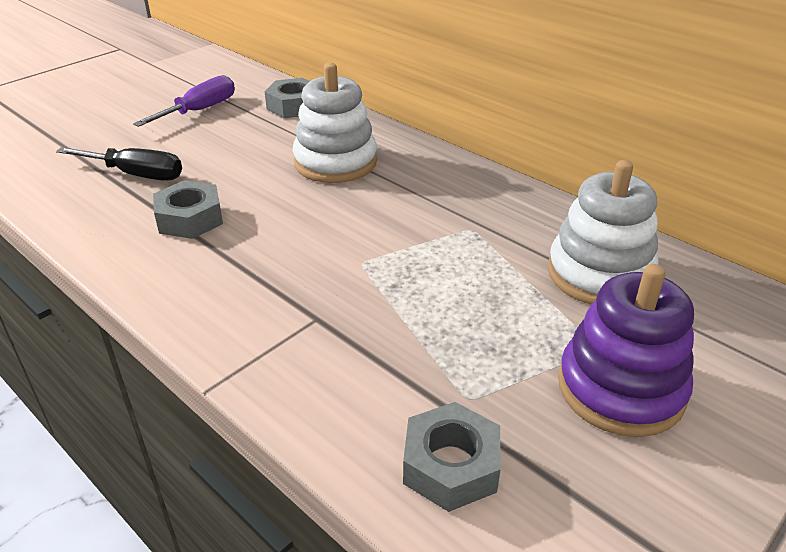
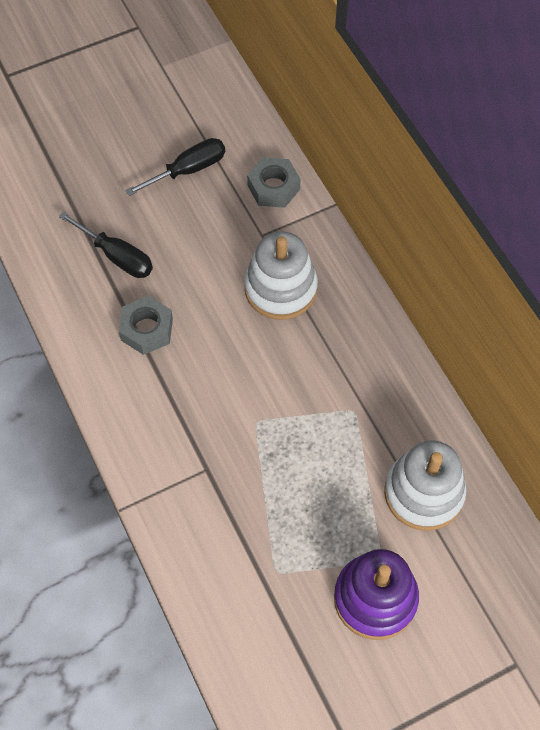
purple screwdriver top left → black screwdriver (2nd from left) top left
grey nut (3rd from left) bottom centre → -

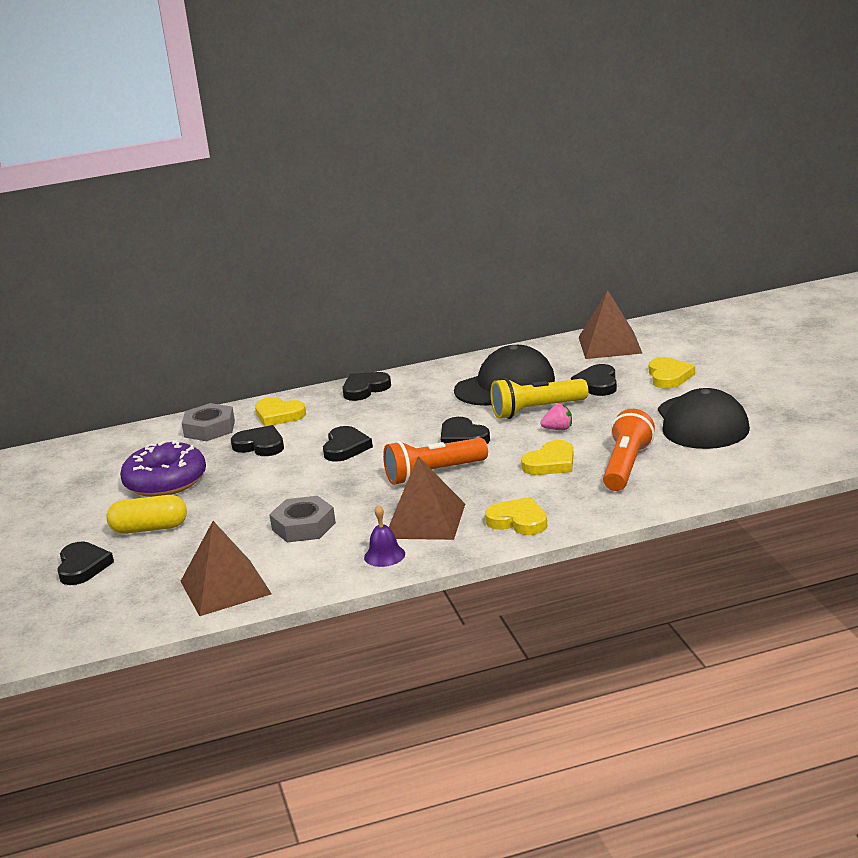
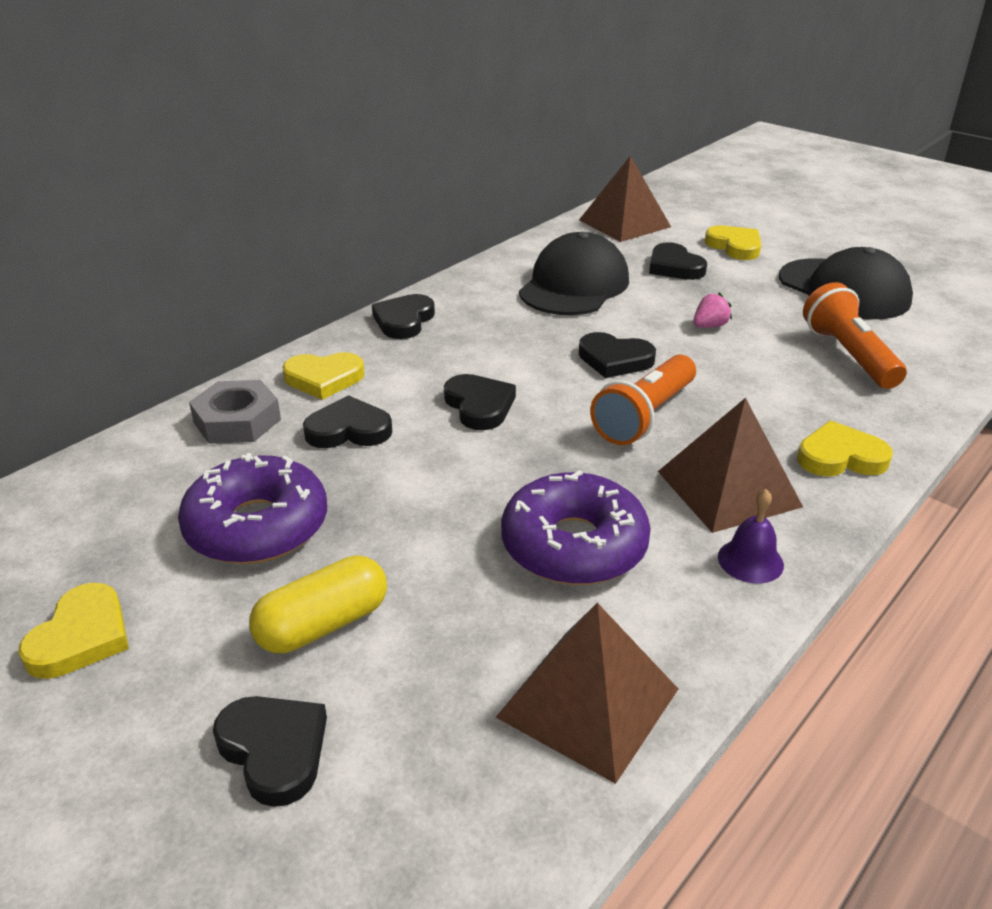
yellow heart (3rd from left in the first image) centre → yellow heart (1st from left) bottom left, moved
grey nut (2nd from left) centre → purple donut (2nd from left) centre
yellow flashlight centre → -

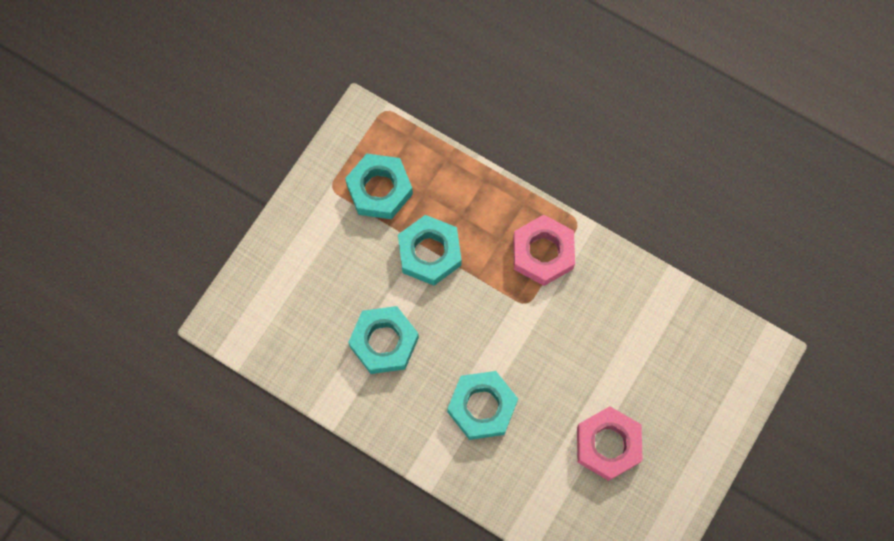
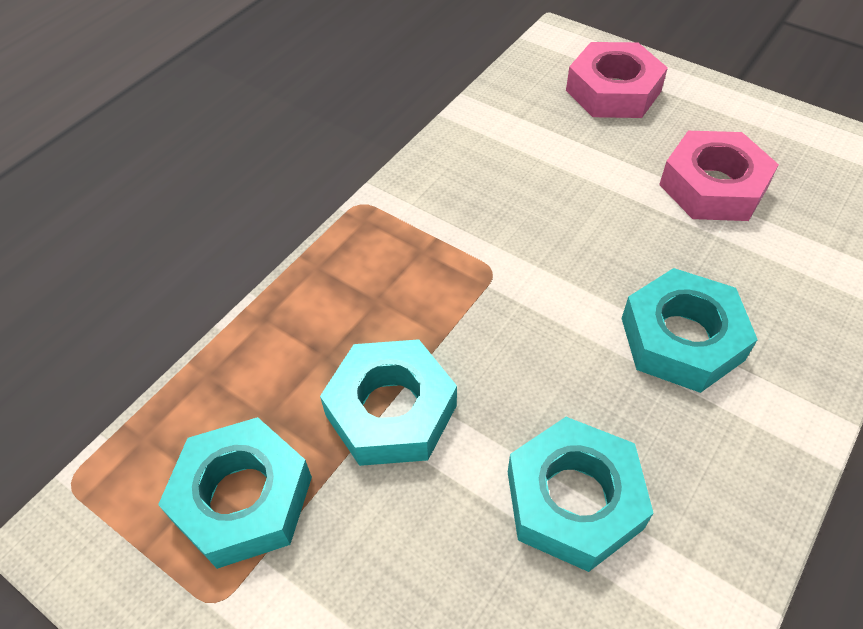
pink nut (1st from left) centre → pink nut (1st from left) top right, moved

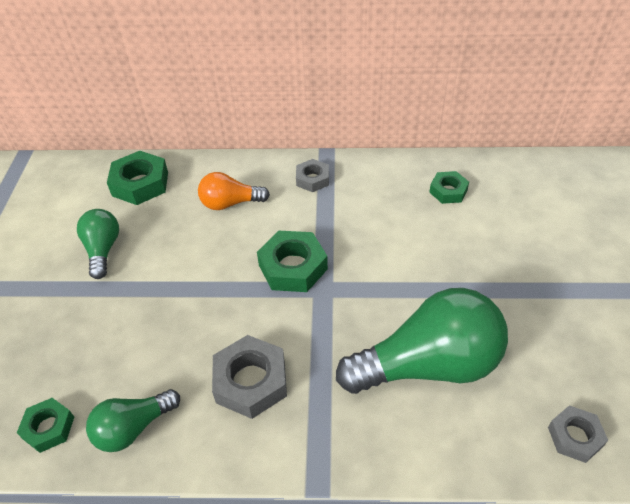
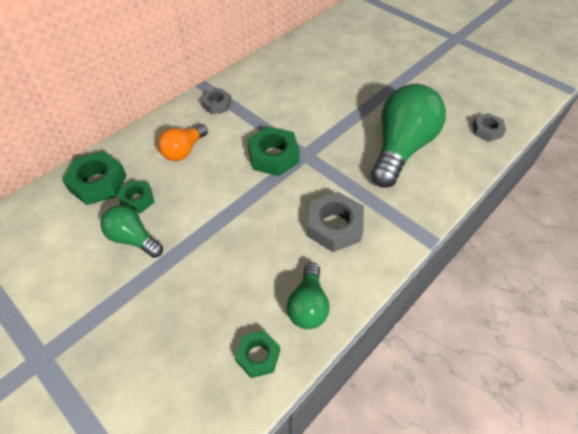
green nut (4th from left in the first image) middle right → green nut (2nd from left) middle left, moved

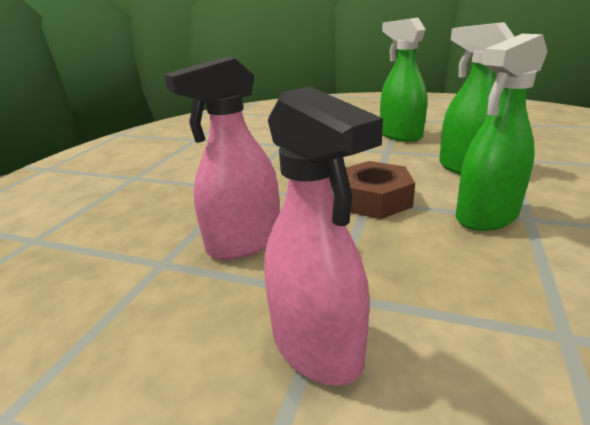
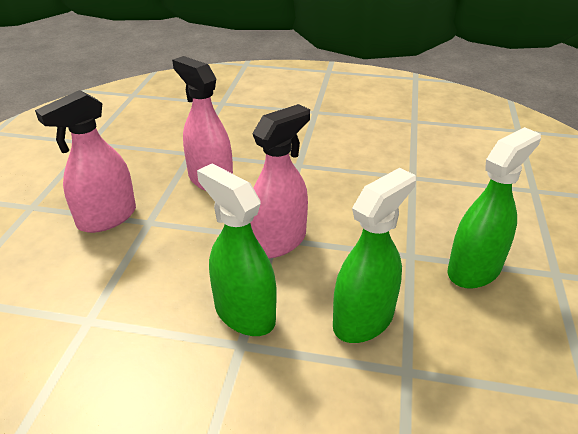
brown nut centre → pink spray bottle (3rd from left) centre

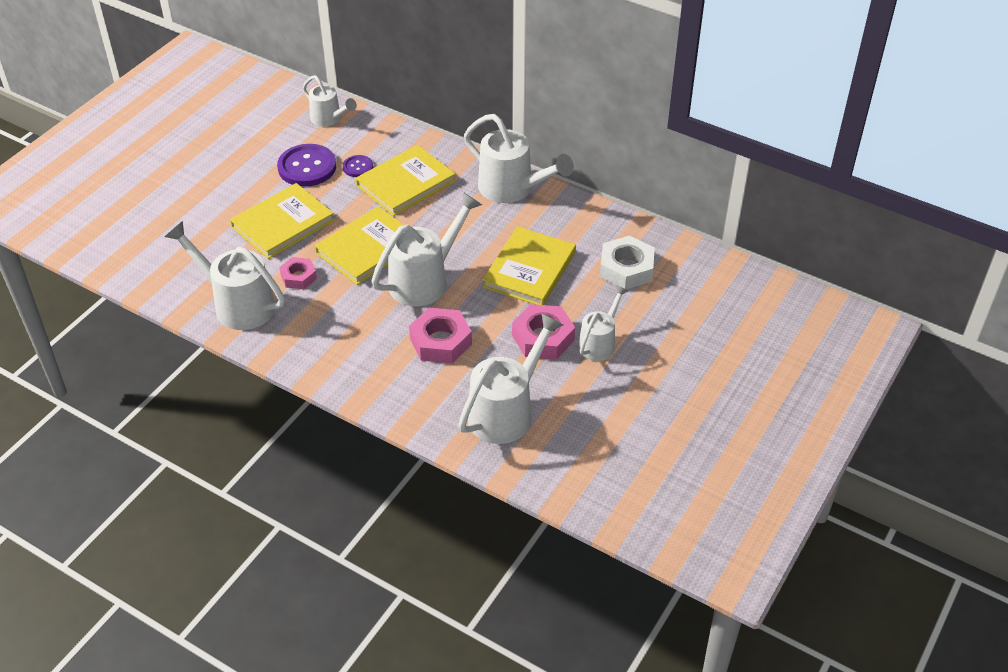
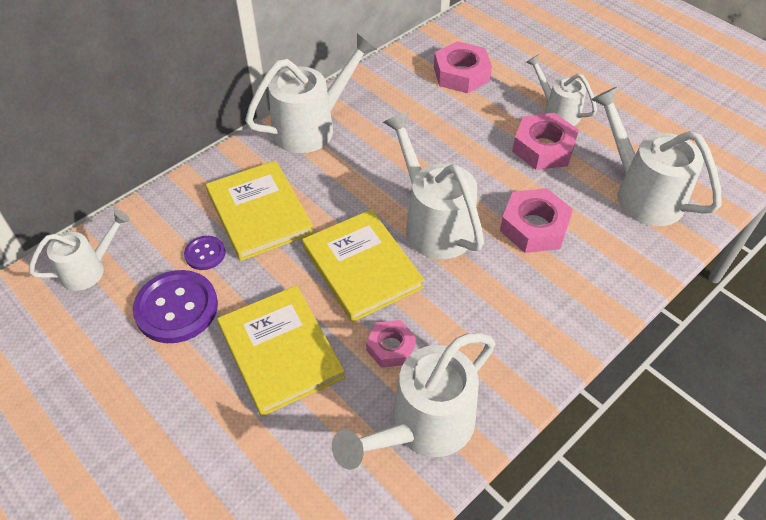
white nut centre → pink nut (2nd from left) top centre
yellow book (4th from left) centre → -

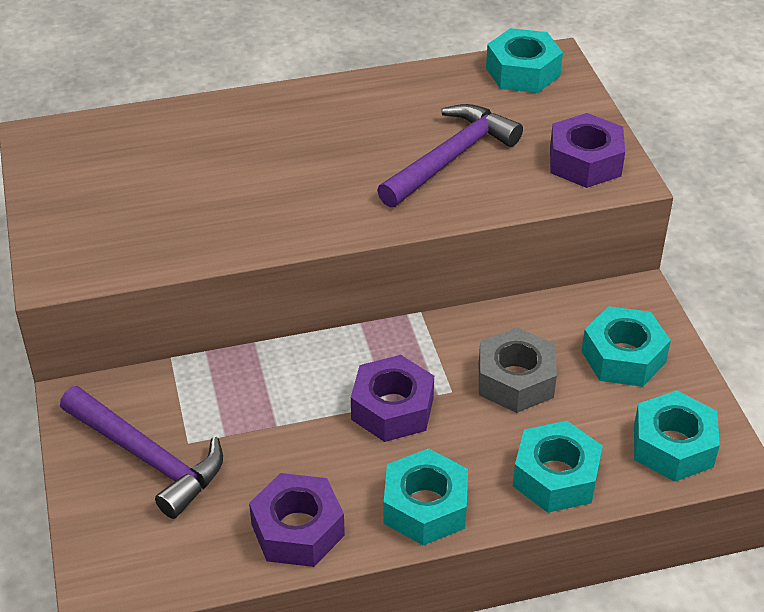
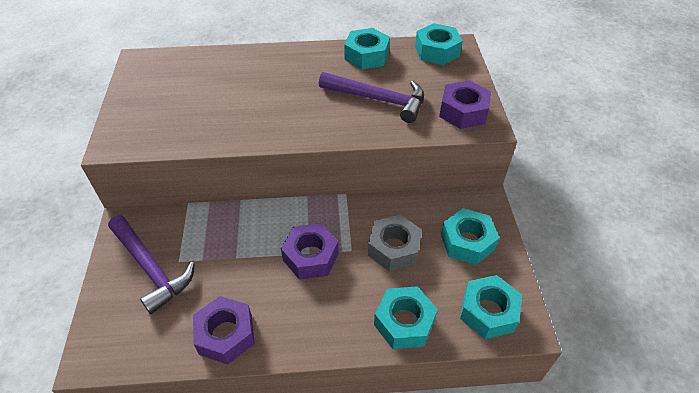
purple hammer (2nd from left) top centre, 60 degrees clockwise
turquoise nut (1st from left) bottom centre → turquoise nut (1st from left) top centre, moved

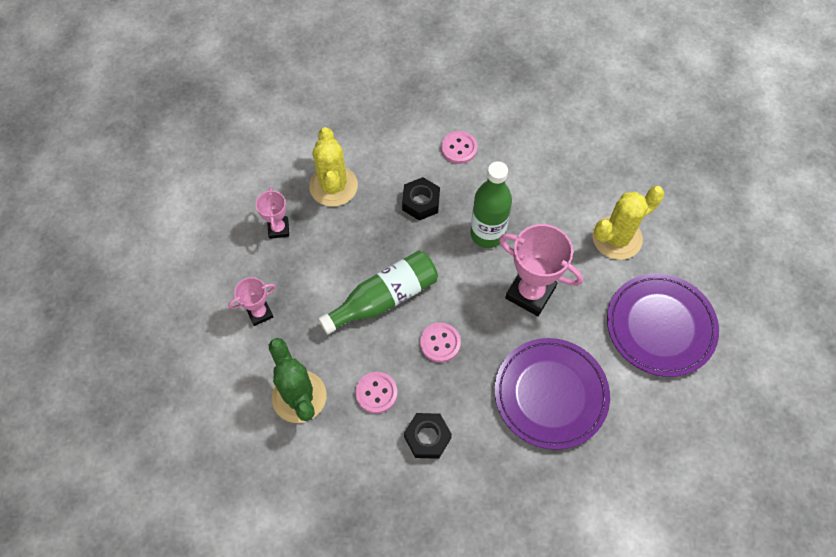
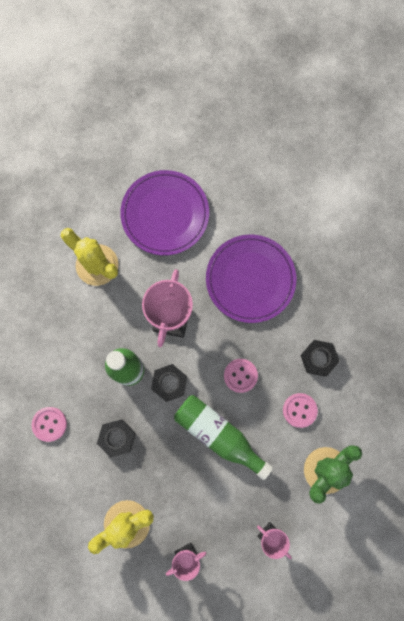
- → black nut (2nd from left) centre

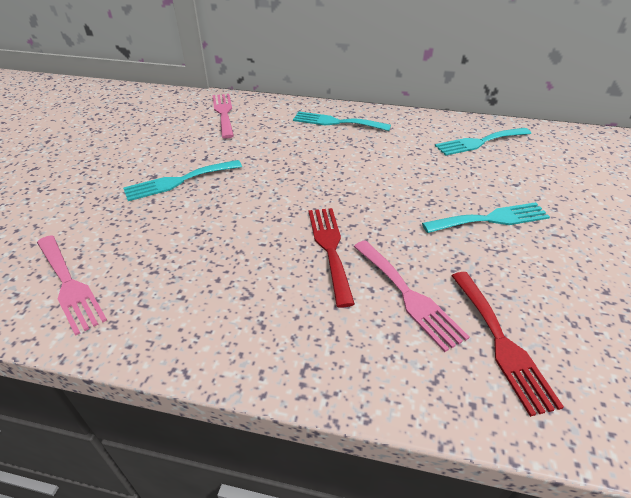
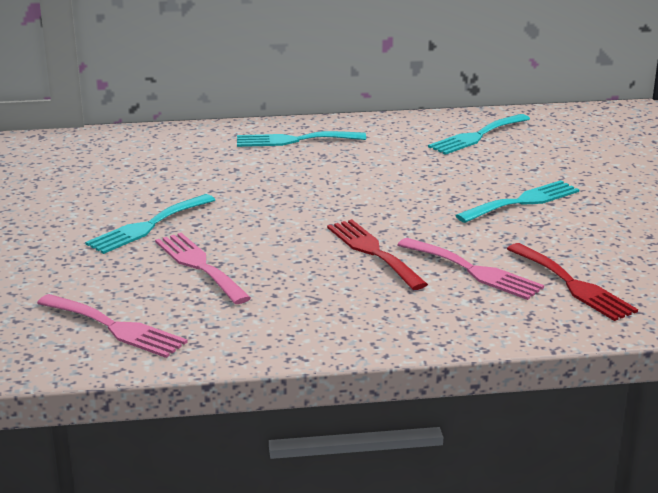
pink fork (2nd from left) top centre → pink fork (2nd from left) middle left, moved

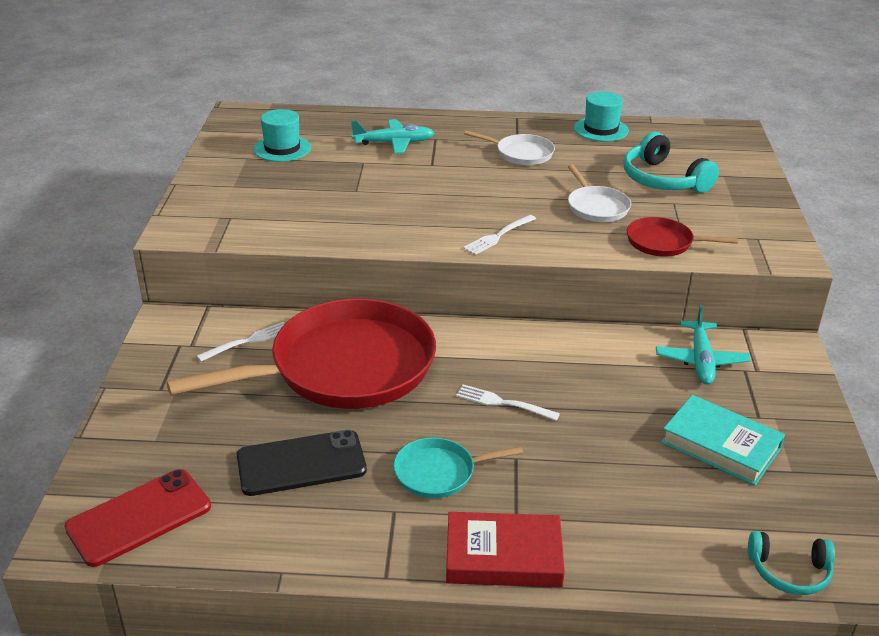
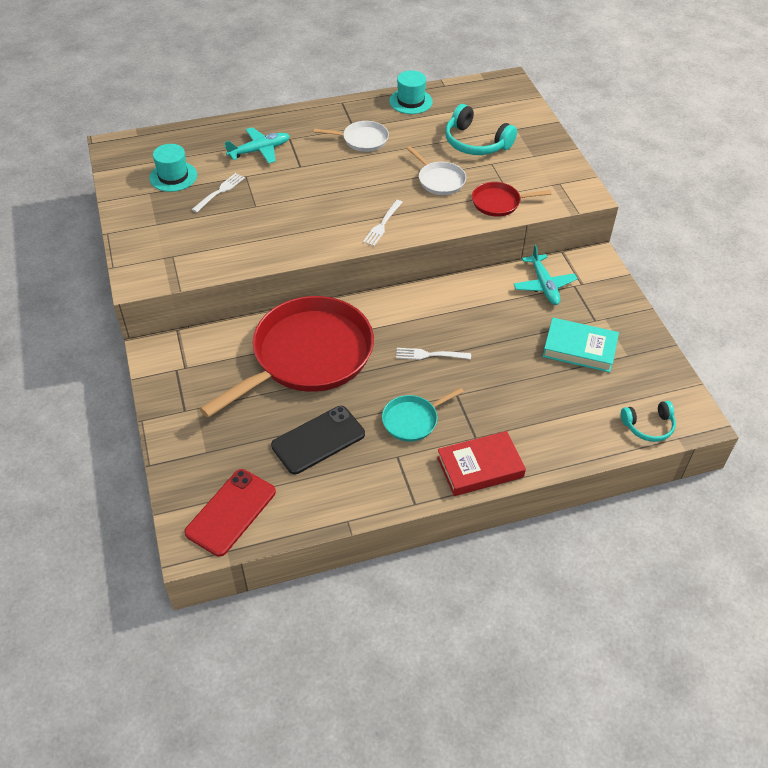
white fork (1st from left) middle left → white fork (1st from left) top left, moved

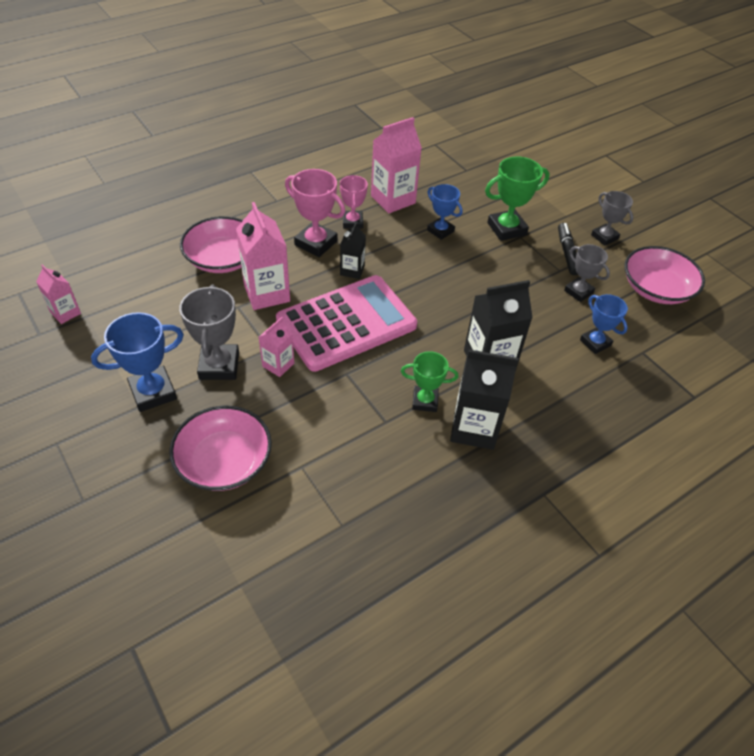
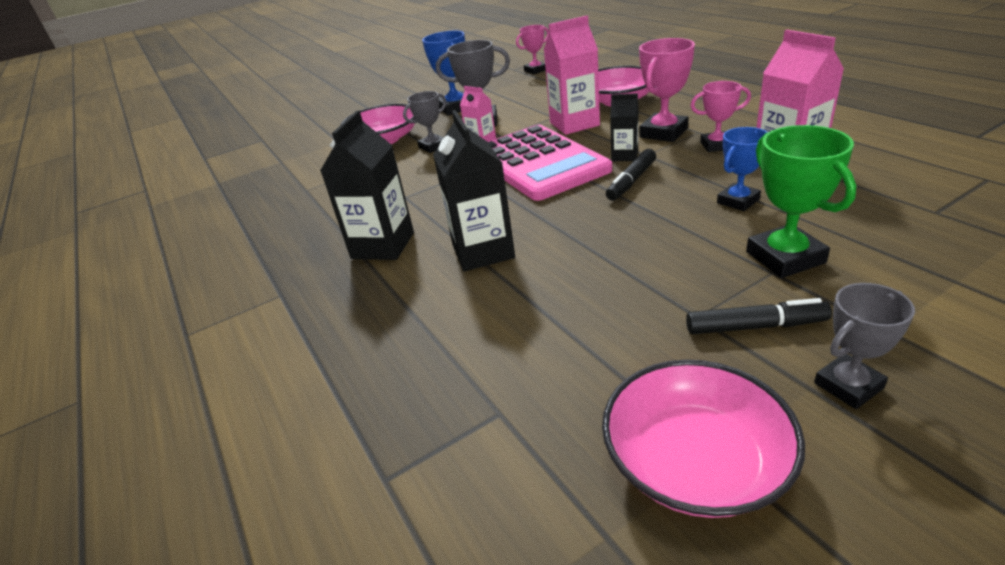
grey trophy (2nd from left in the first image) middle right → grey trophy (1st from left) top centre, moved
pink carton (1st from left) middle left → pink trophy (1st from left) top centre
- → black marker (1st from left) top centre
green trophy (1st from left) centre → -
blue trophy (3rd from left) middle right → -

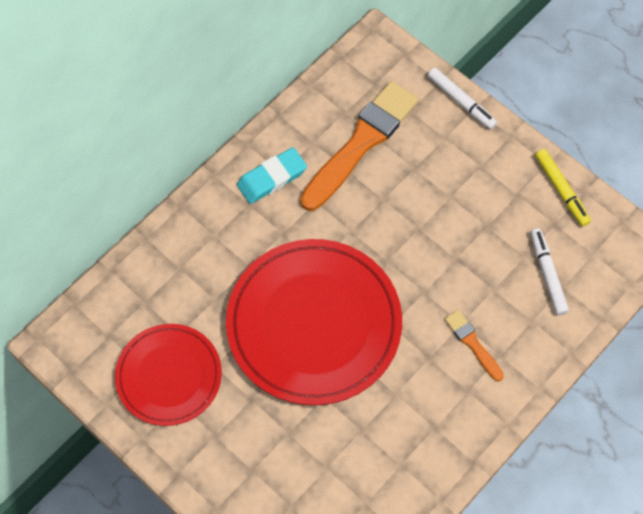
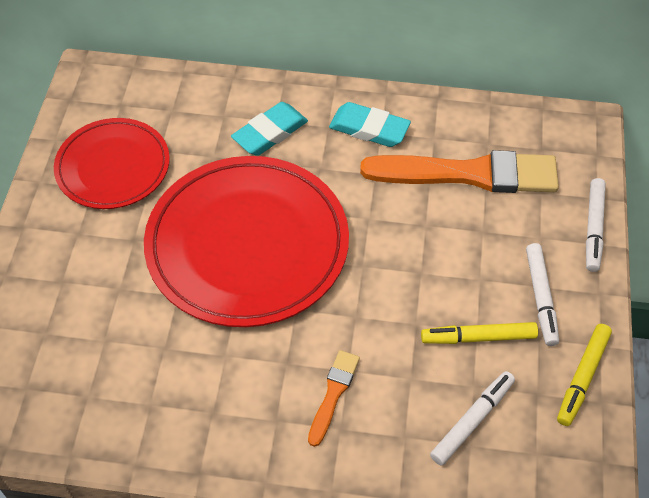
- → turquoise eraser (1st from left) top centre
- → yellow marker (1st from left) bottom right
- → white marker (2nd from left) middle right

